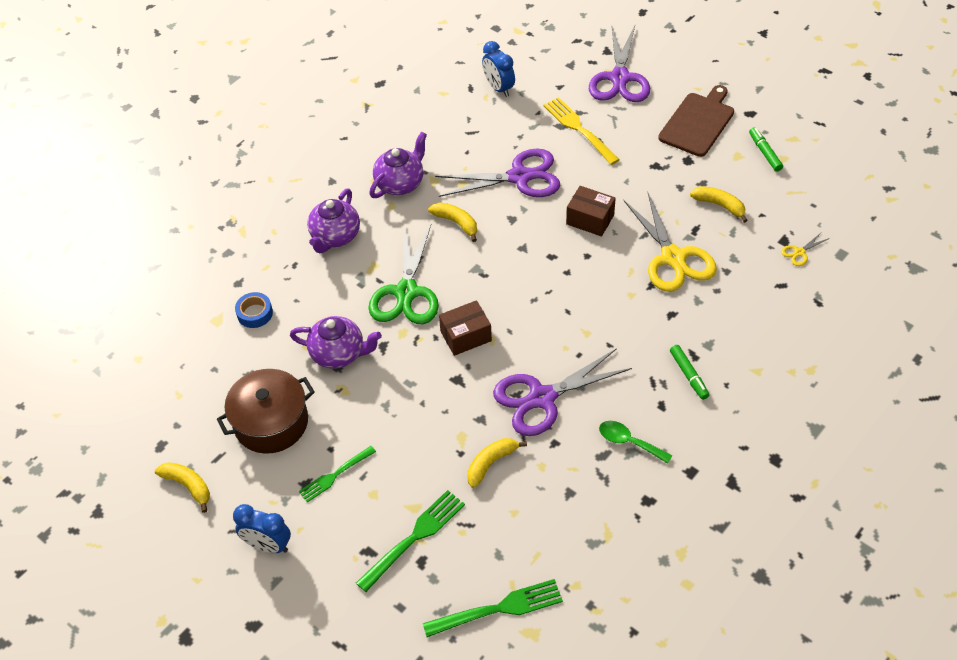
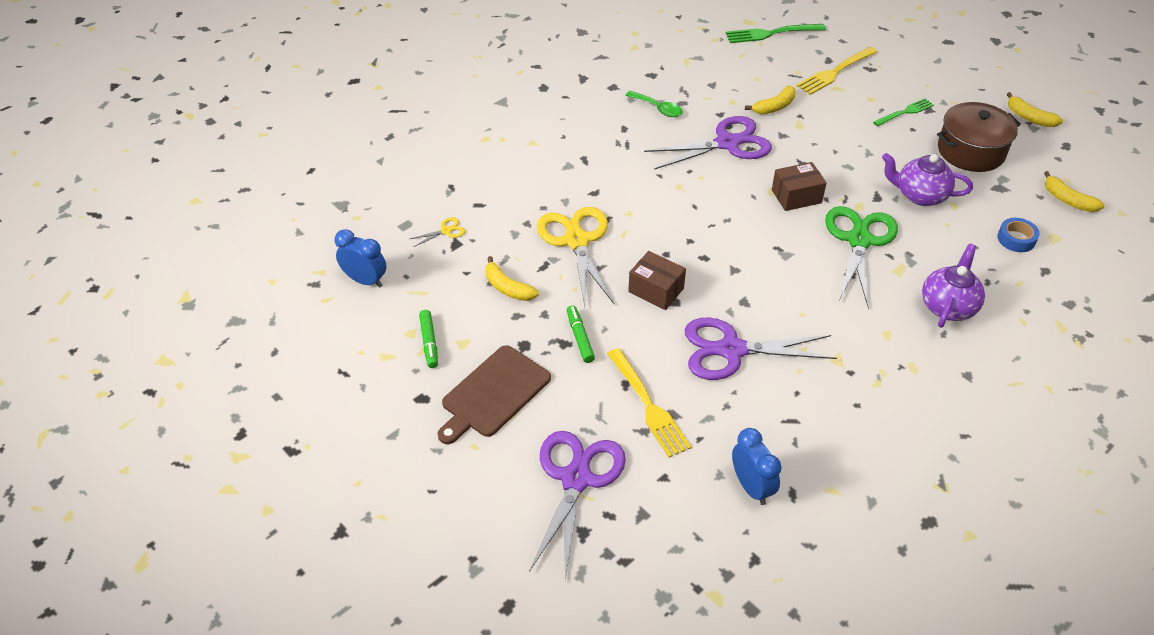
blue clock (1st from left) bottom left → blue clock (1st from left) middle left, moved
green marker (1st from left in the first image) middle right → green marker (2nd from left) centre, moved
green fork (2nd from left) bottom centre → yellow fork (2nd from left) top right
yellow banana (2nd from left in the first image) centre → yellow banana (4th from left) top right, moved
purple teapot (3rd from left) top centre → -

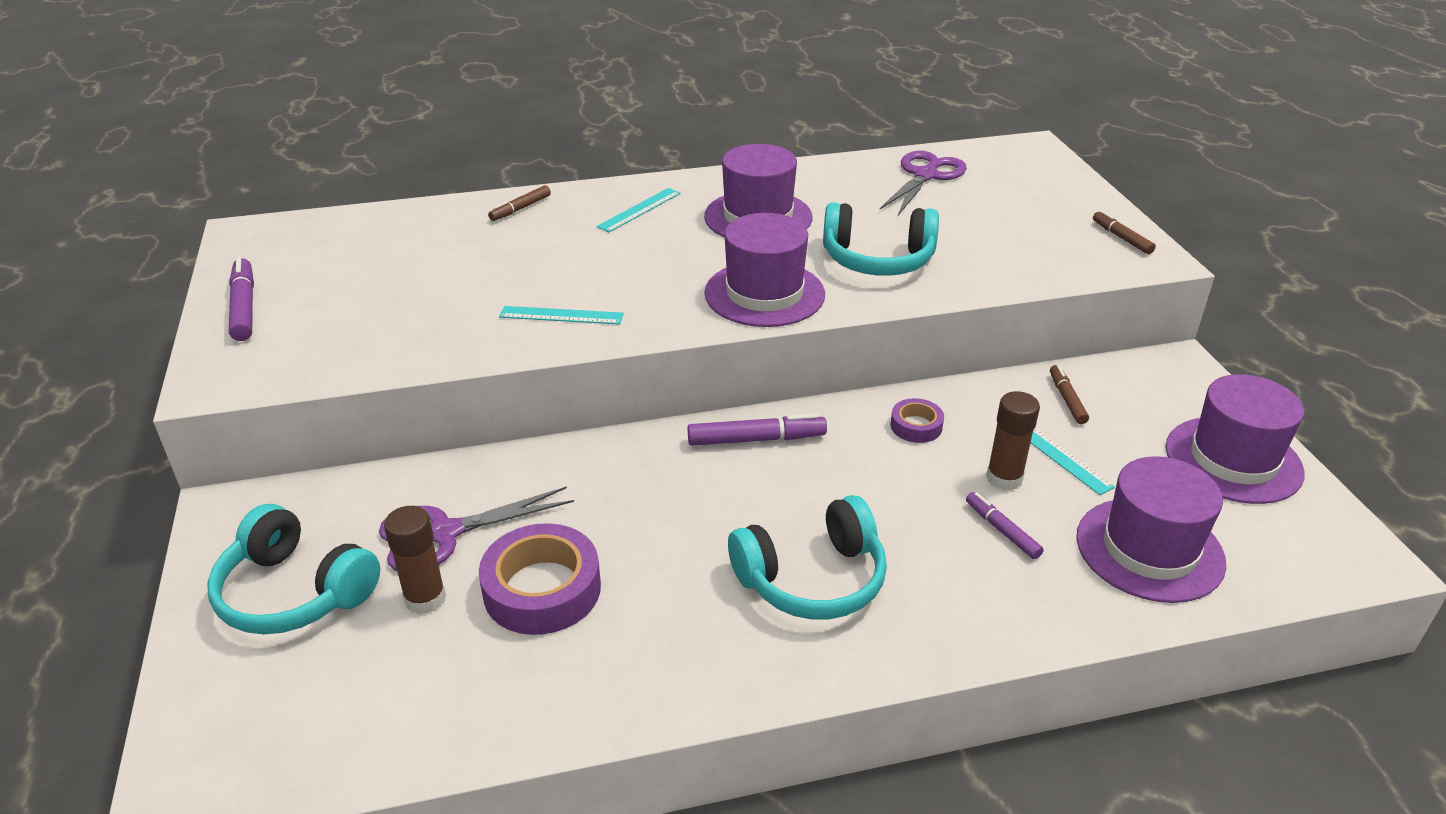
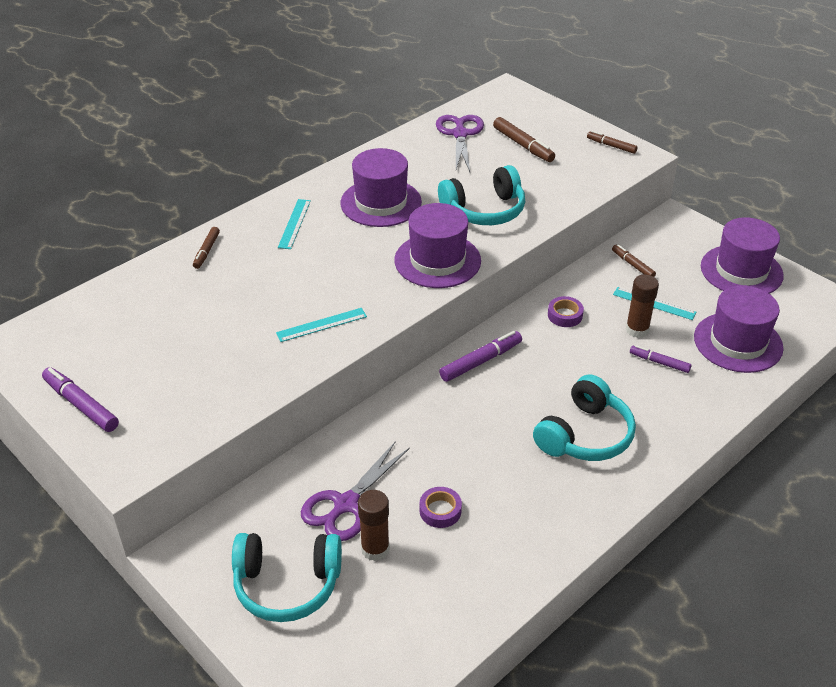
purple tape (1st from left) bottom centre, x0.52
- → brown marker (2nd from left) top centre

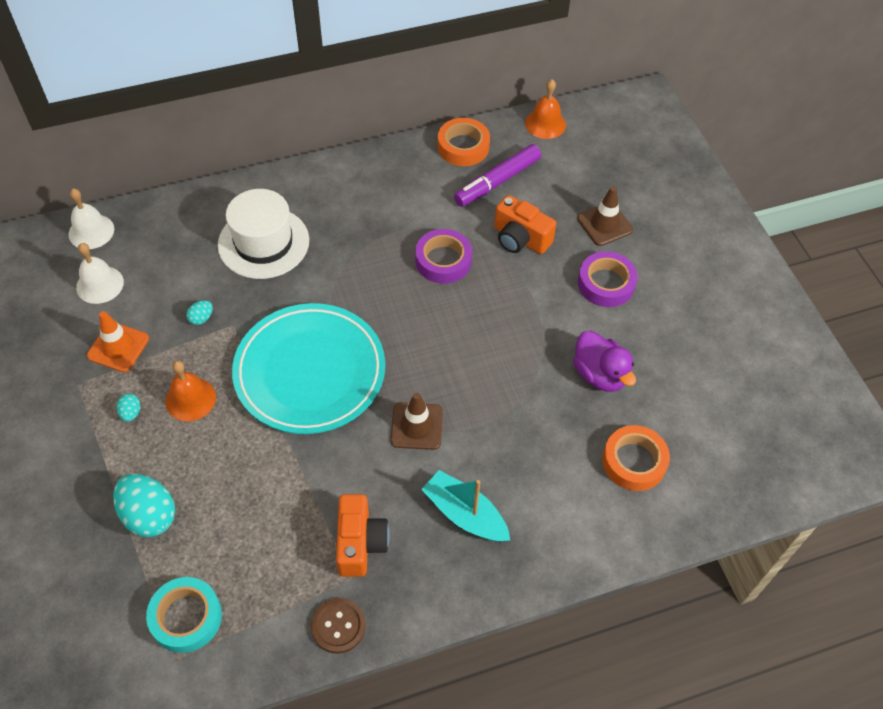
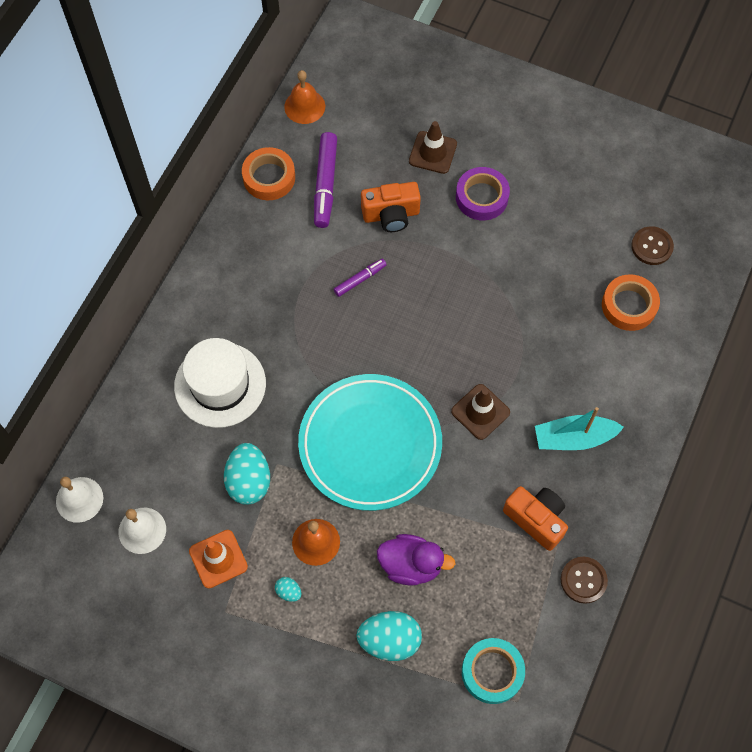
turquoise egg (3rd from left in the first image) middle left → turquoise egg (1st from left) middle left, x2.17
purple tape (1st from left) centre → purple marker (2nd from left) centre
purple duck middle right → purple duck bottom centre, moved
- → brown button (2nd from left) top right

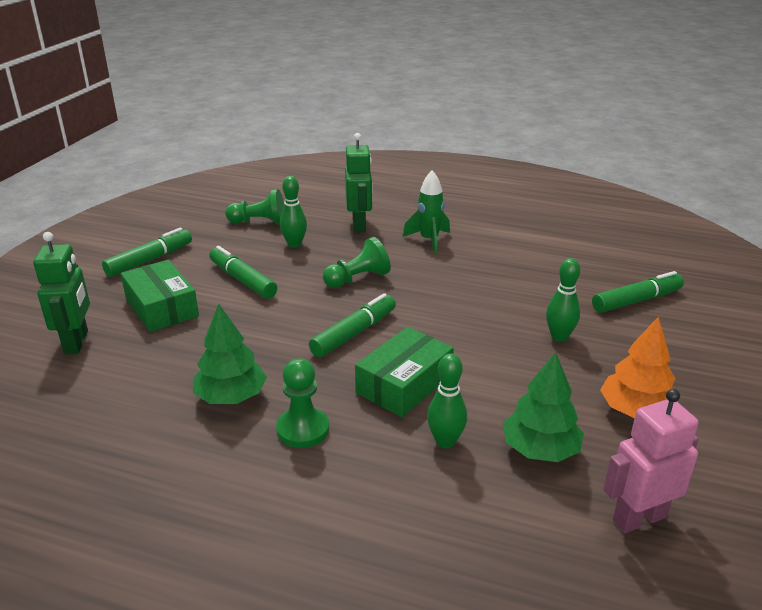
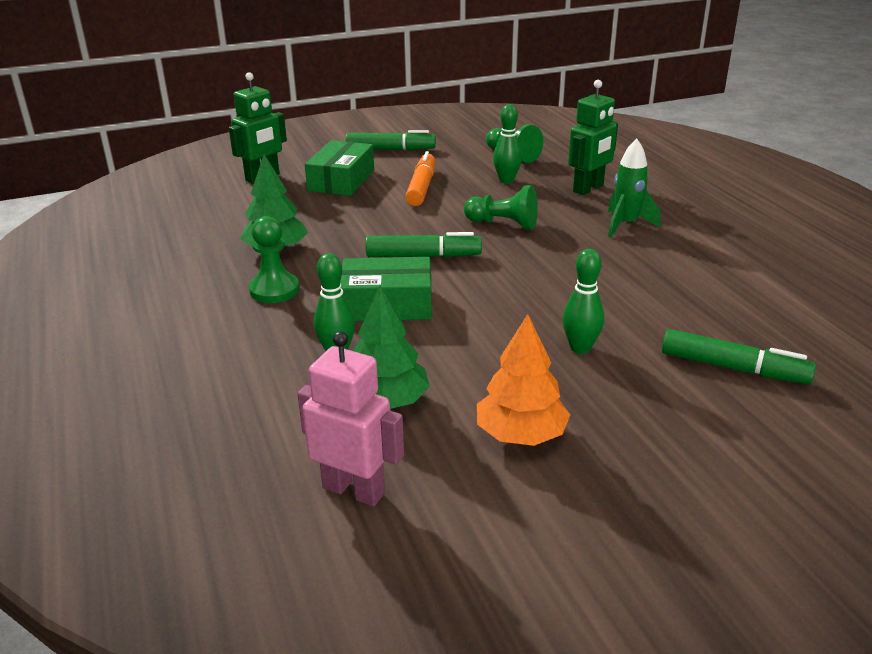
green marker (2nd from left) middle left → orange marker top centre

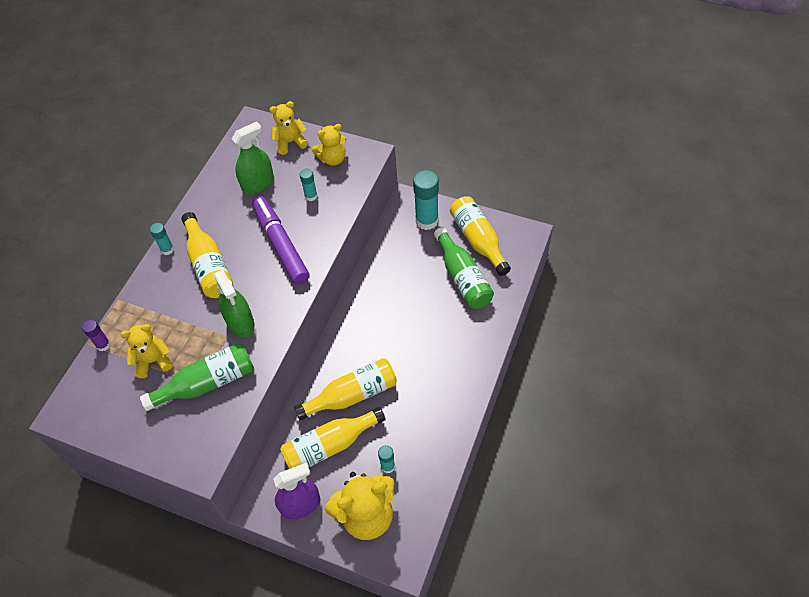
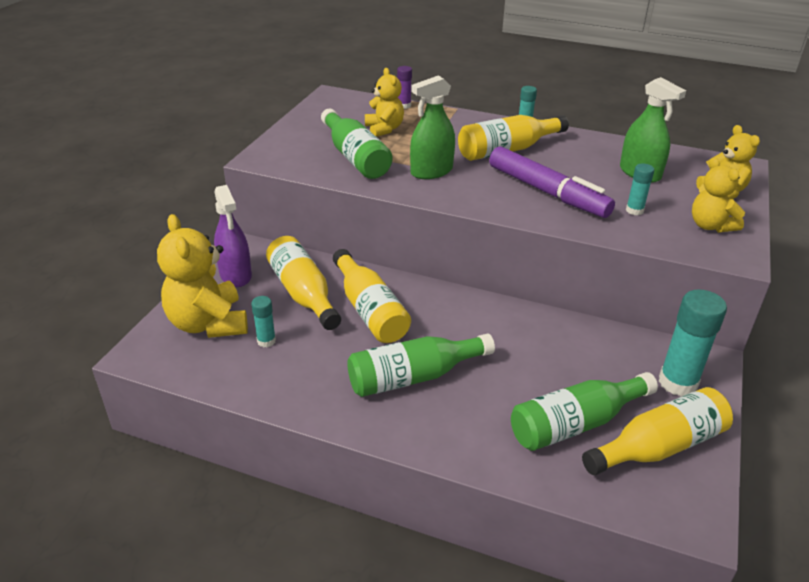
- → green bottle (2nd from left) centre
purple marker centre → purple marker top right, 75 degrees clockwise

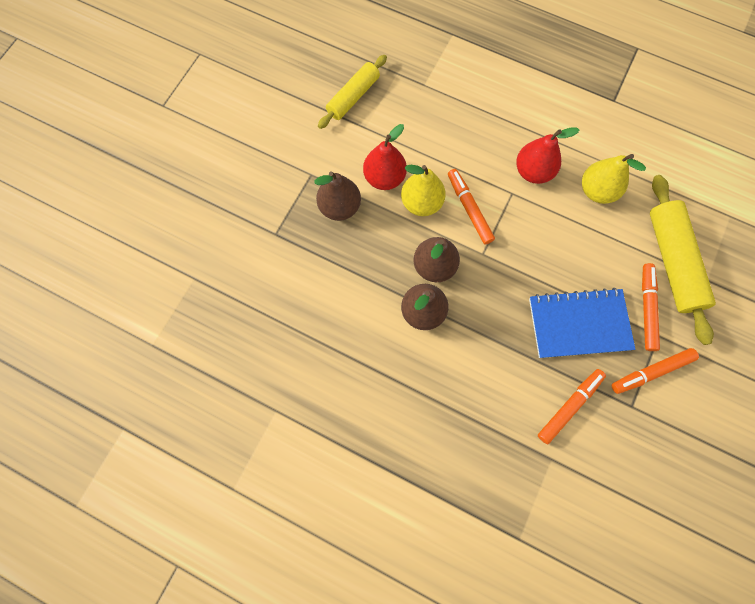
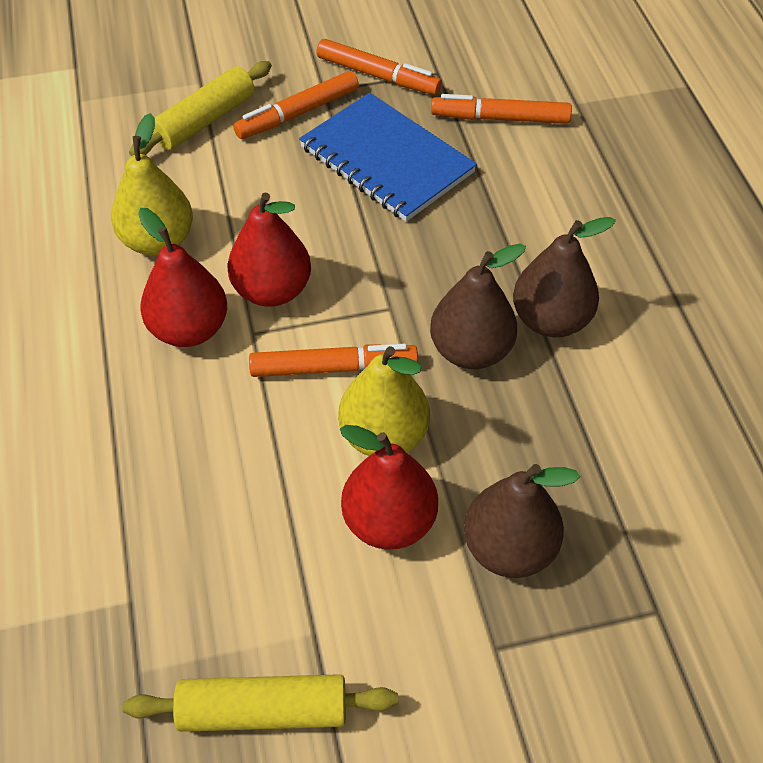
yellow rolling pin (2nd from left in the first image) middle right → yellow rolling pin (1st from left) top left, x0.65
- → red pear (2nd from left) top centre
orange marker (1st from left in the first image) centre → orange marker (2nd from left) centre, 120 degrees counterclockwise

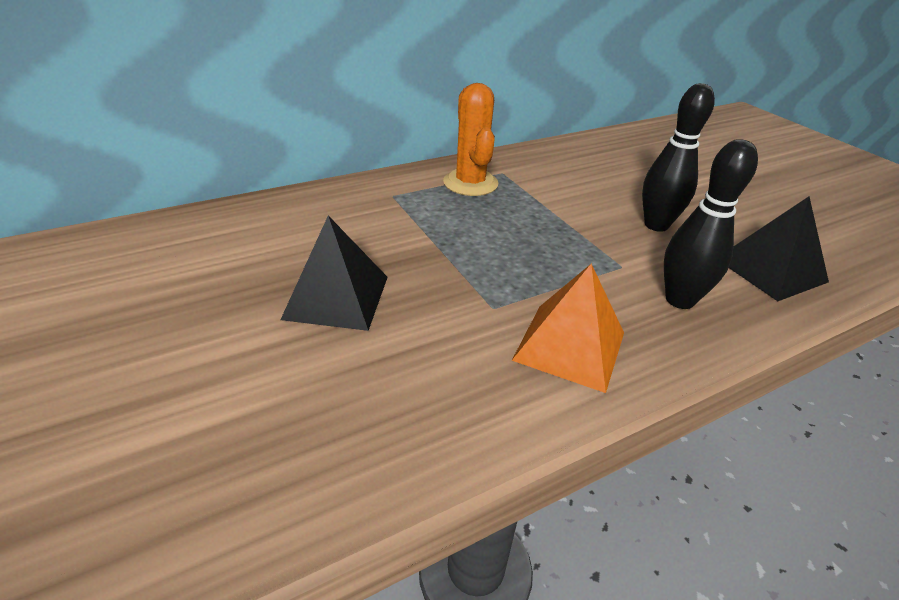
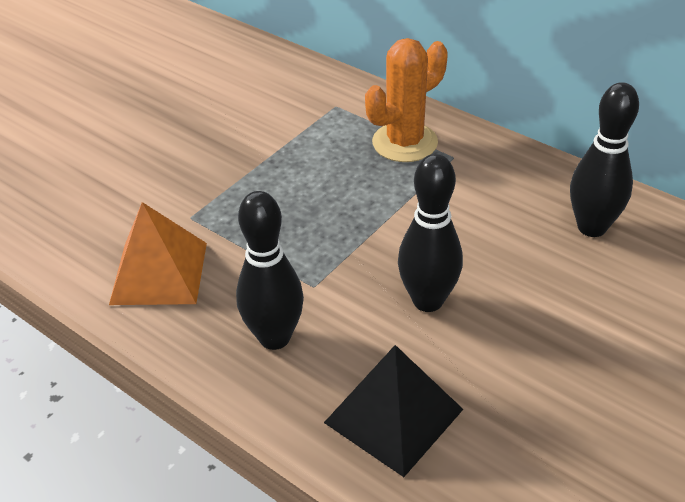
- → black bowling pin (3rd from left) top right
black pyramid (1st from left) centre → -

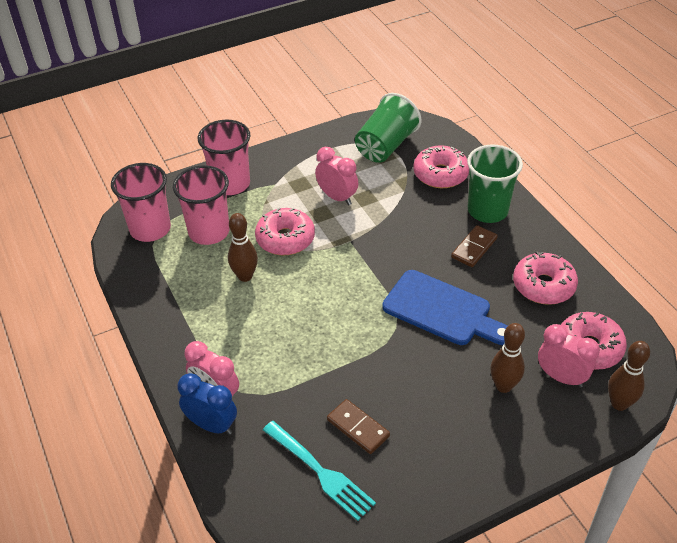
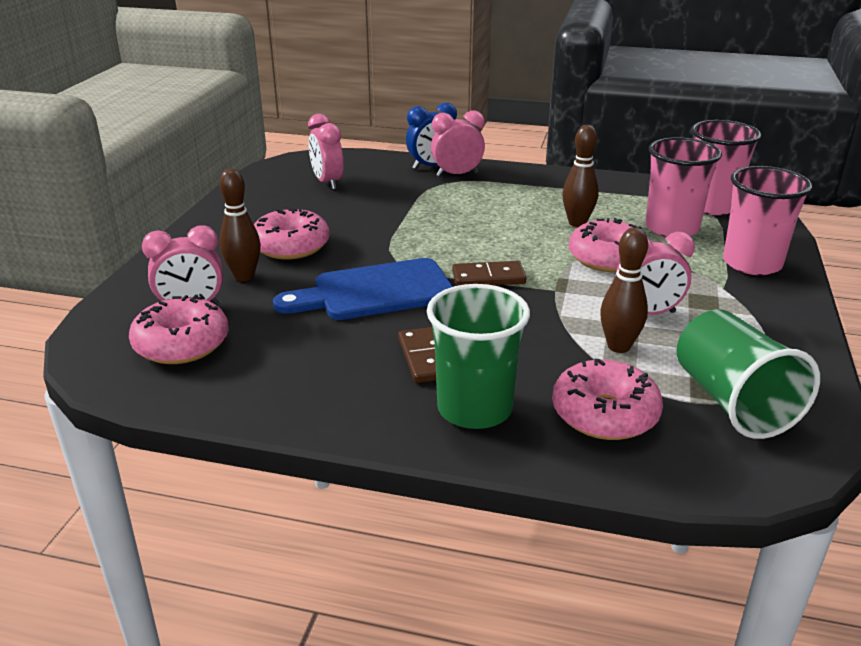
pink donut (3rd from left in the first image) middle right → pink donut (2nd from left) centre, moved
turquoise fork bottom centre → pink clock (2nd from left) top centre
brown domino (1st from left in the first image) bottom centre → brown domino (2nd from left) centre, moved
brown bowling pin (3rd from left) bottom right → brown bowling pin (3rd from left) middle right, moved

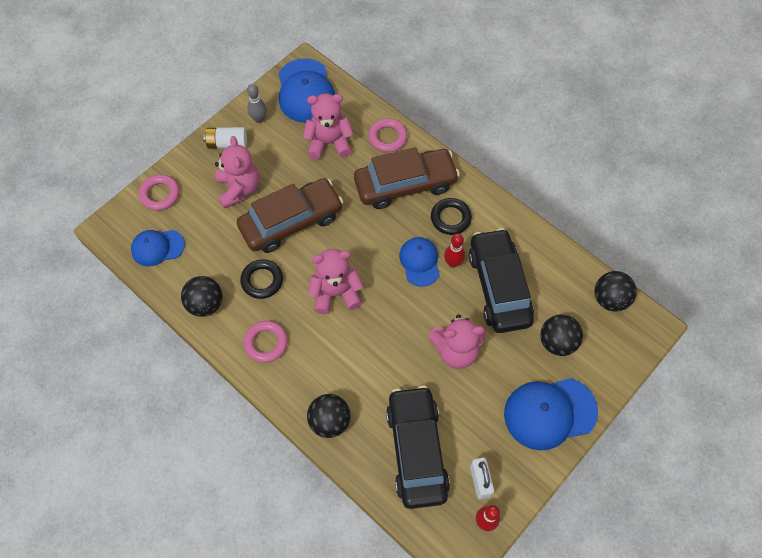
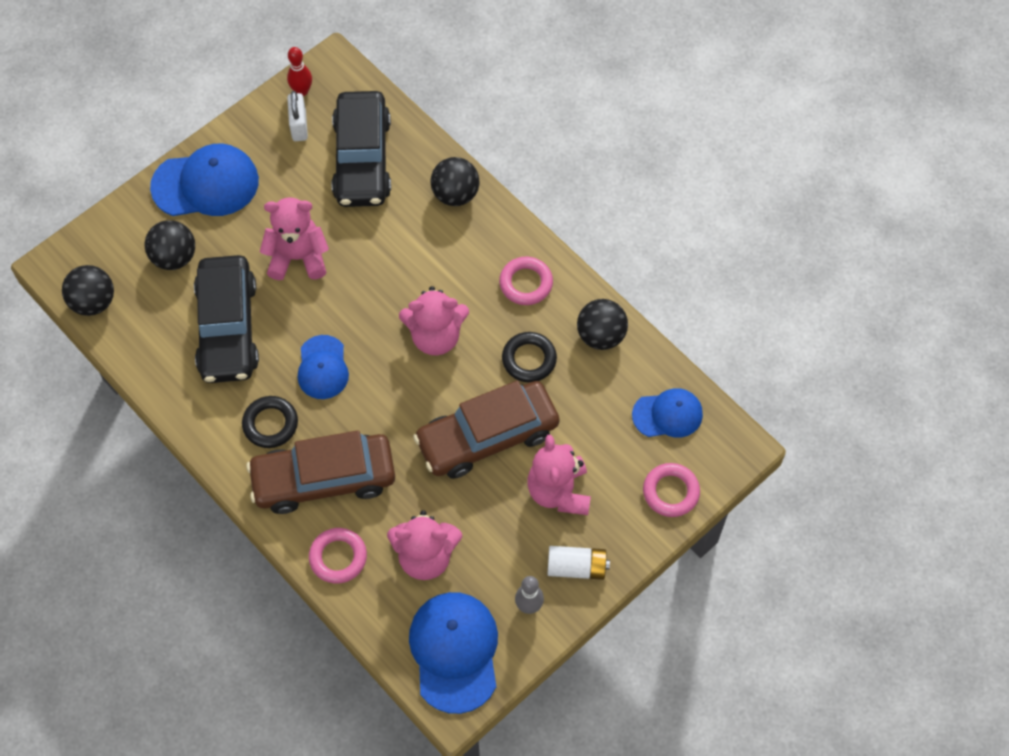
red bowling pin (1st from left) centre → -

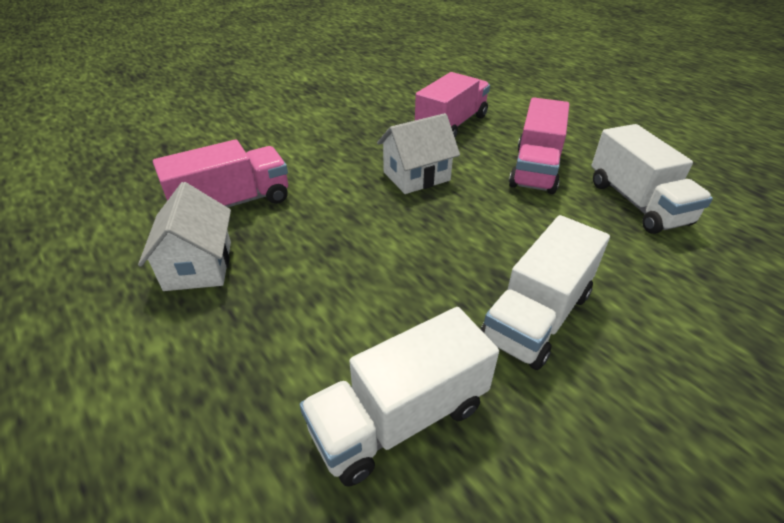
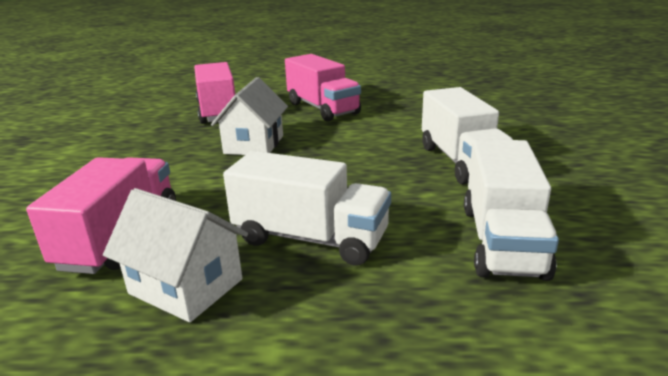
white truck (3rd from left in the first image) middle right → white truck (1st from left) centre, moved

